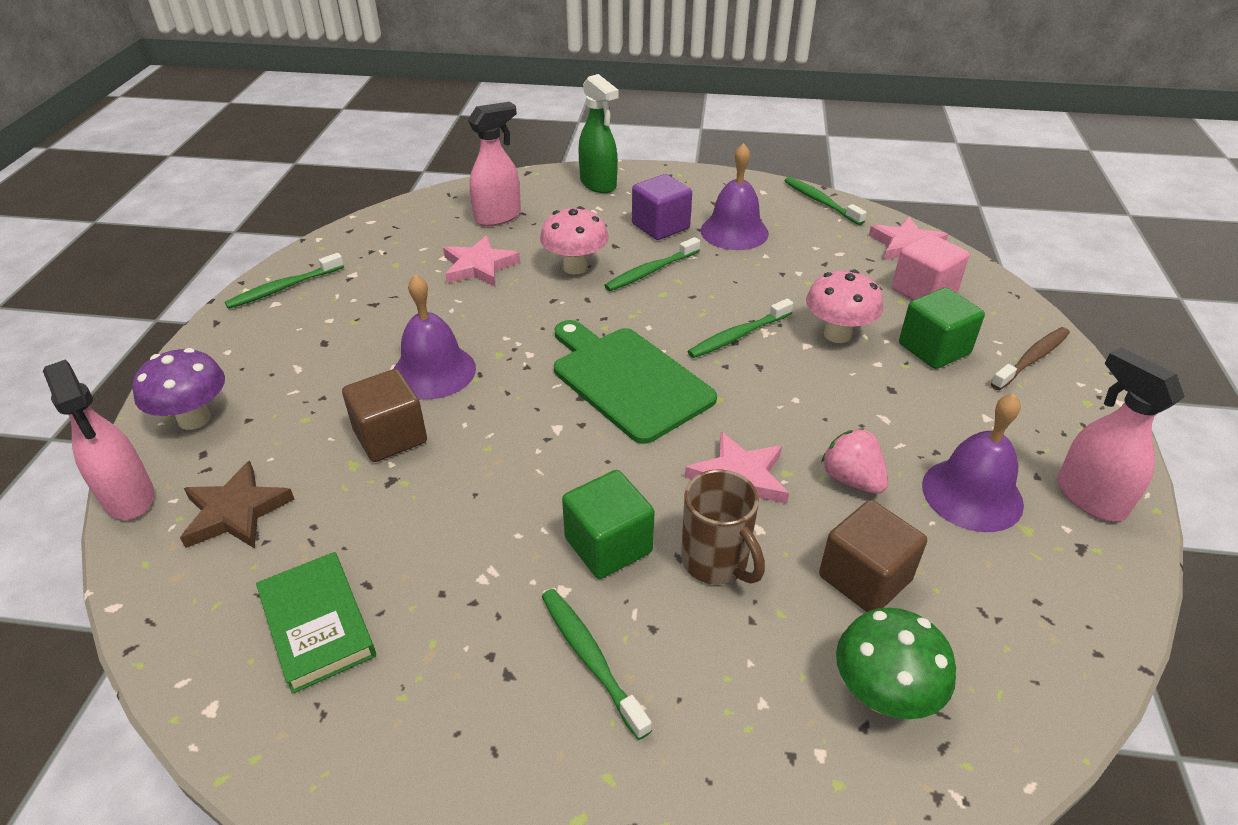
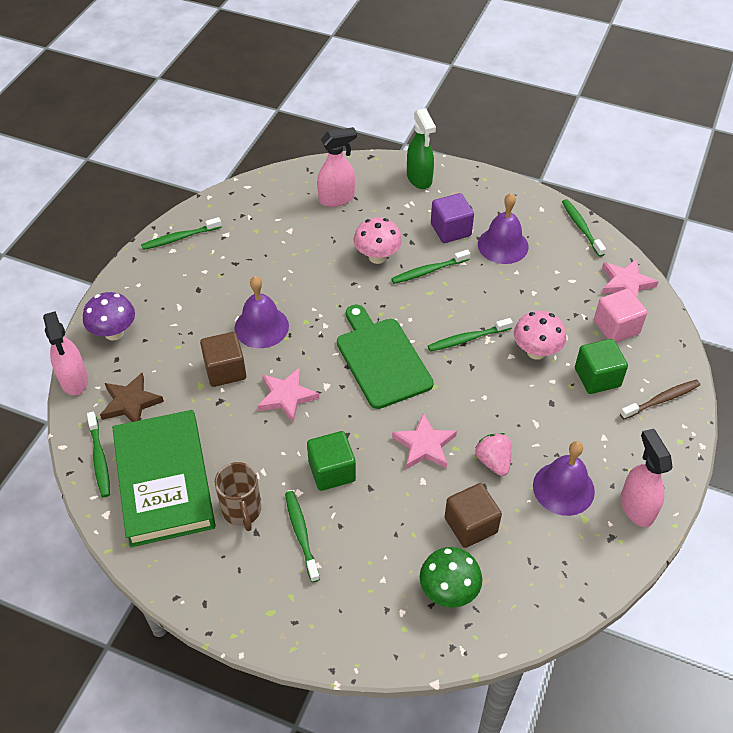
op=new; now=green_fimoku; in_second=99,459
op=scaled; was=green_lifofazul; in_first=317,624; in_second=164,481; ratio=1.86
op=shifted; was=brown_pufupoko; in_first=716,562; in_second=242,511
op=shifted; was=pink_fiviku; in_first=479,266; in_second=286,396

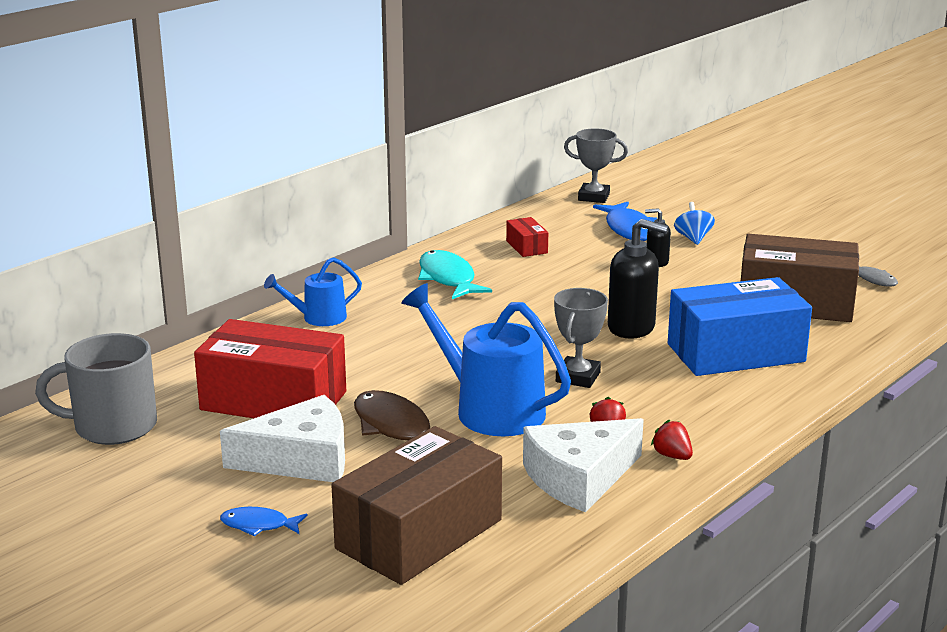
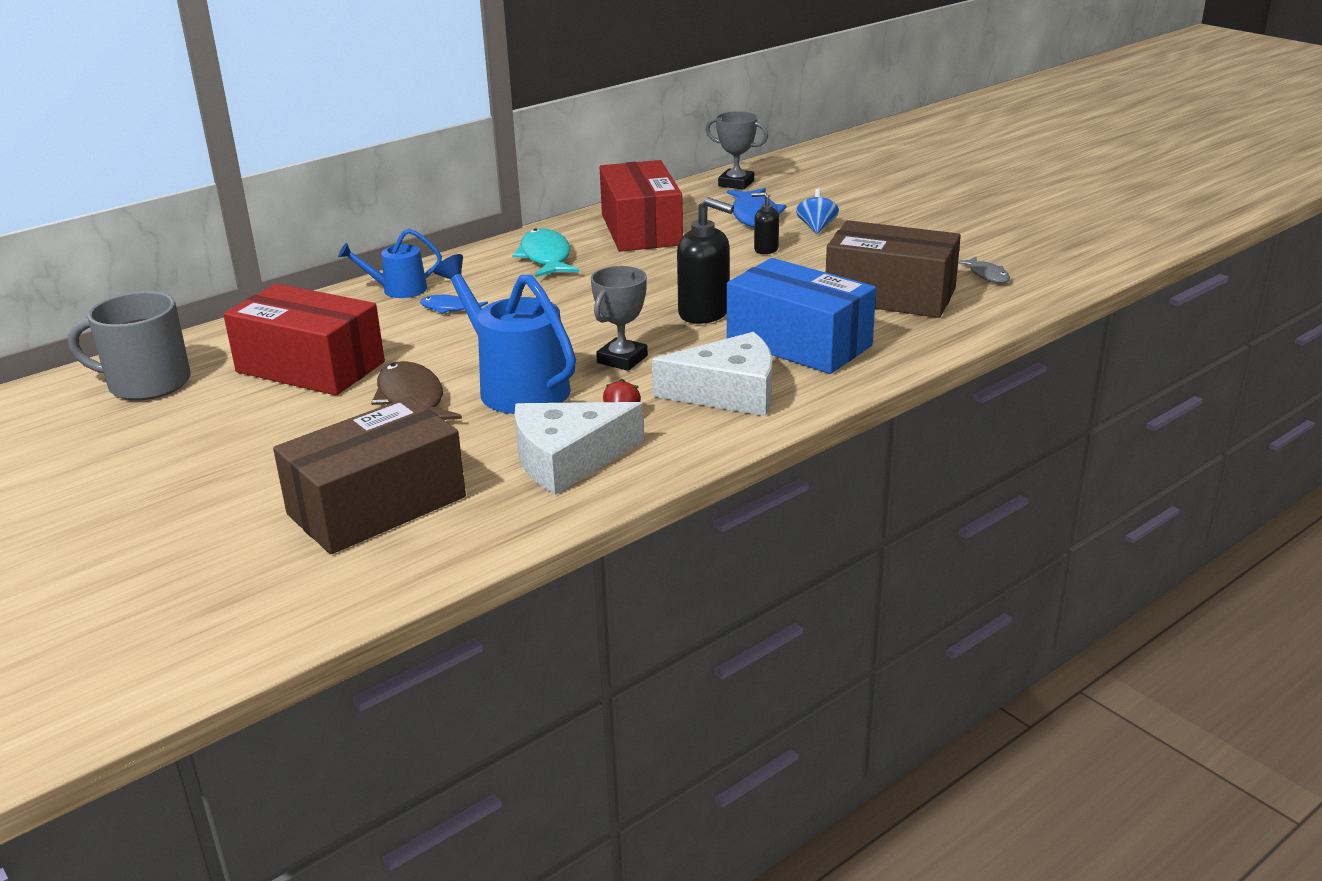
op=shifted; was=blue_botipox; in_first=259,525; in_second=449,308
op=scaled; was=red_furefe; in_first=527,247; in_second=641,230; ratio=2.29
op=shifted; was=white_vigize; in_first=301,459; in_second=728,392
op=rotated; was=blue_furefe; in_first=735,353; in_second=799,343; clockwise=45
op=gone; was=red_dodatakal; in_first=672,456

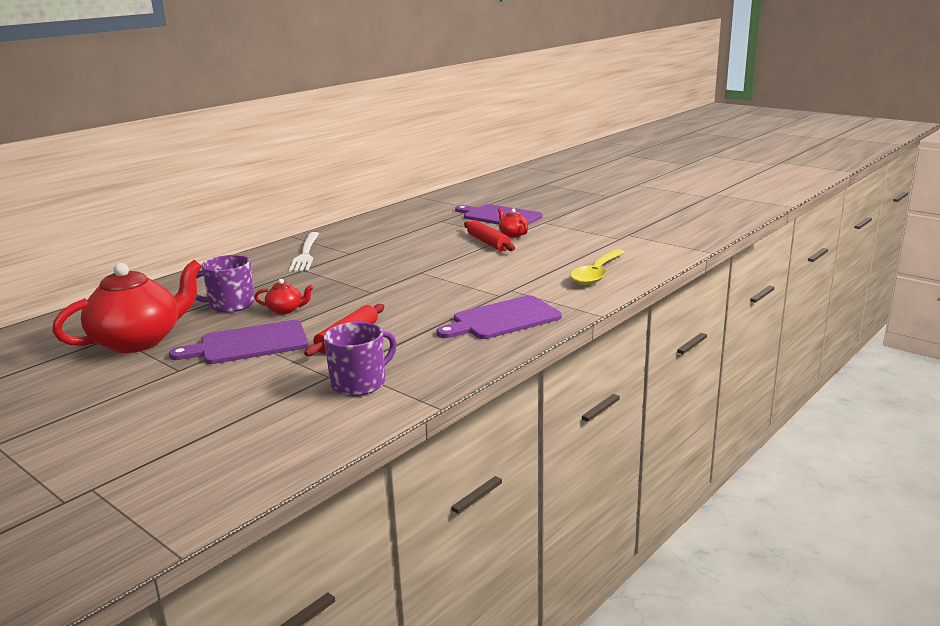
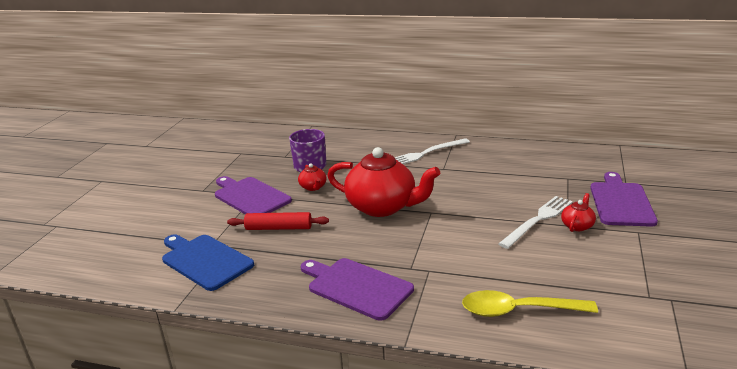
op=swapped; was=purple_pufupoko; now=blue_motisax; in_first=359,383; in_second=205,261
op=shifted; was=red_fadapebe; in_first=139,341; in_second=382,207
op=swapped; was=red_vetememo; now=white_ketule; in_first=488,243; in_second=538,220

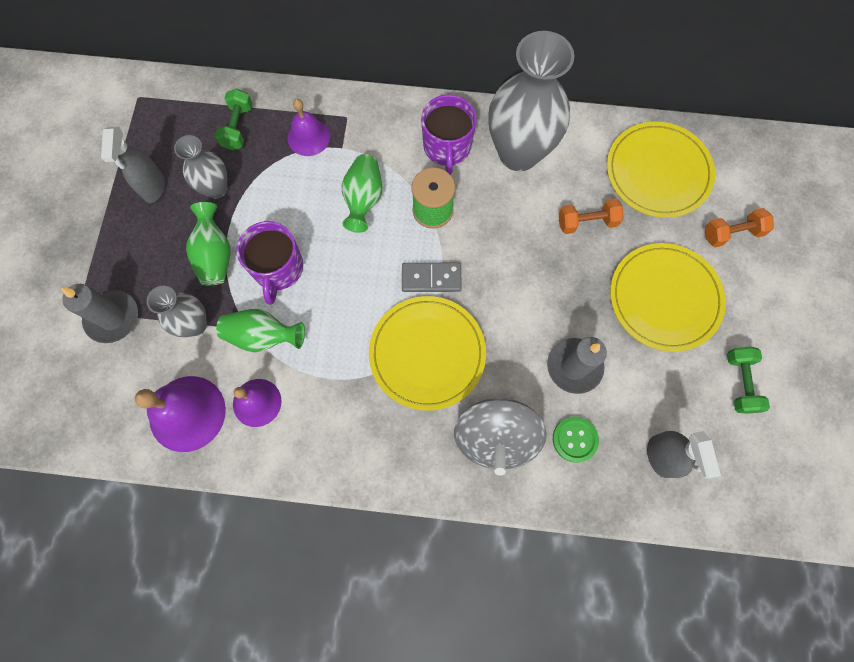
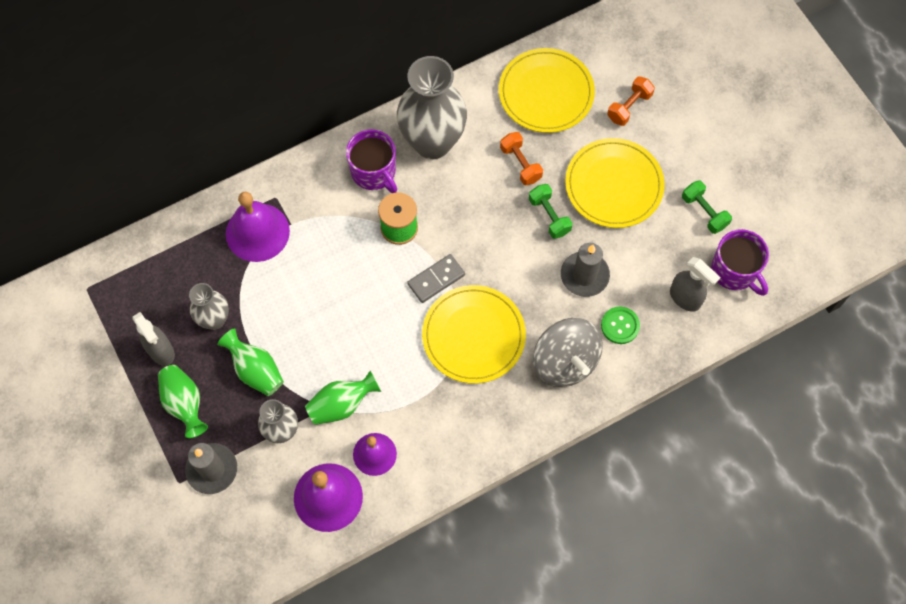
op=shifted; was=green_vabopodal; in_first=363,199; in_second=184,403
op=scaled; was=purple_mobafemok; in_first=308,137; in_second=257,232; ratio=1.56
op=rotated; was=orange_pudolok; in_first=587,222; in_second=520,164; clockwise=-75
op=shifted; was=green_pudolok; in_first=238,127; in_second=549,216
op=shifted; was=purple_pufupoko; in_first=278,269; in_second=734,271

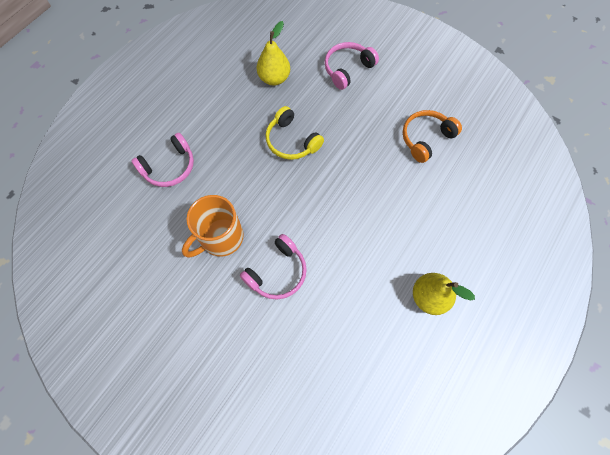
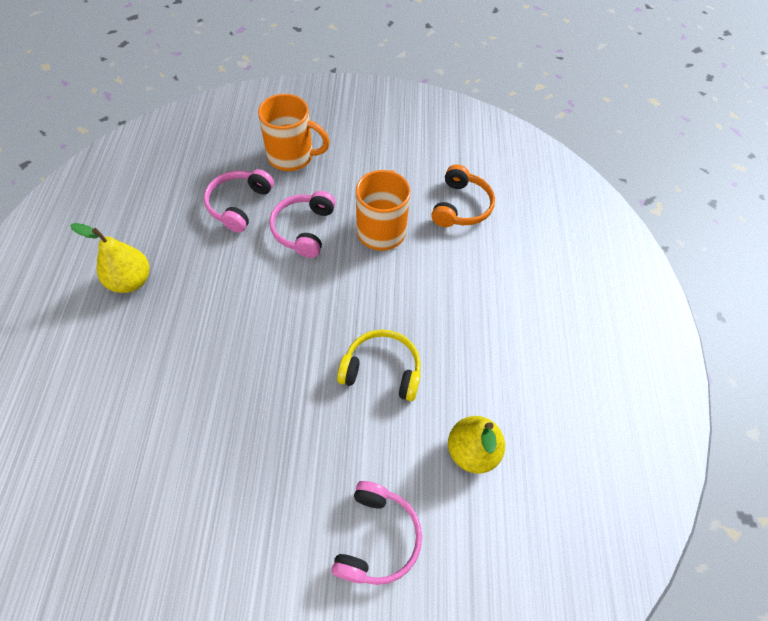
op=shifted; was=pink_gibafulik; in_first=169,167; in_second=239,205
op=new; now=orange_pufupoko; in_second=292,156
op=shifted; was=orange_gibafulik; in_first=425,138; in_second=461,206

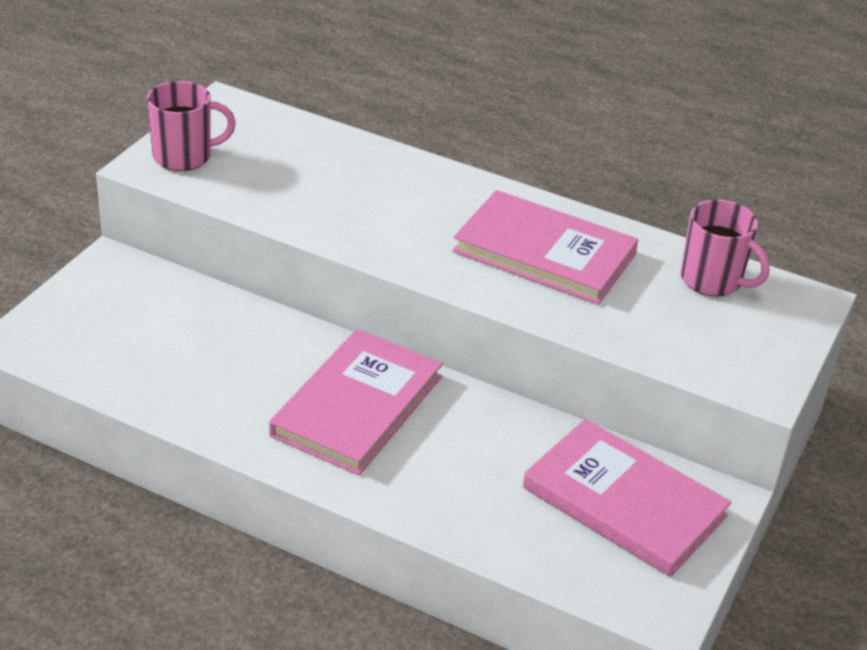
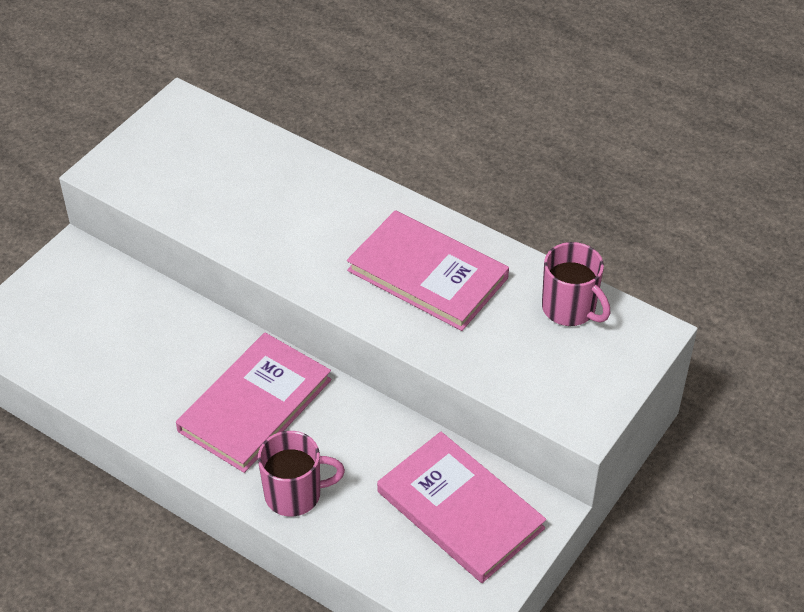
op=shifted; was=pink_pufupoko; in_first=184,156; in_second=295,494

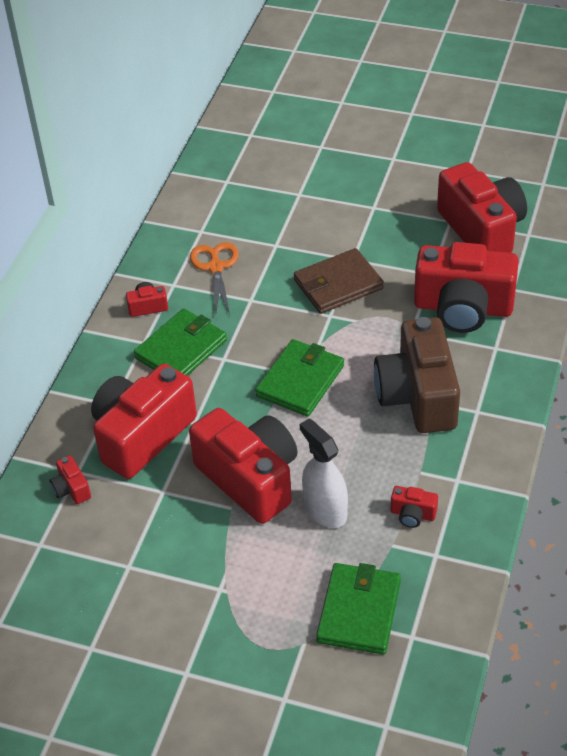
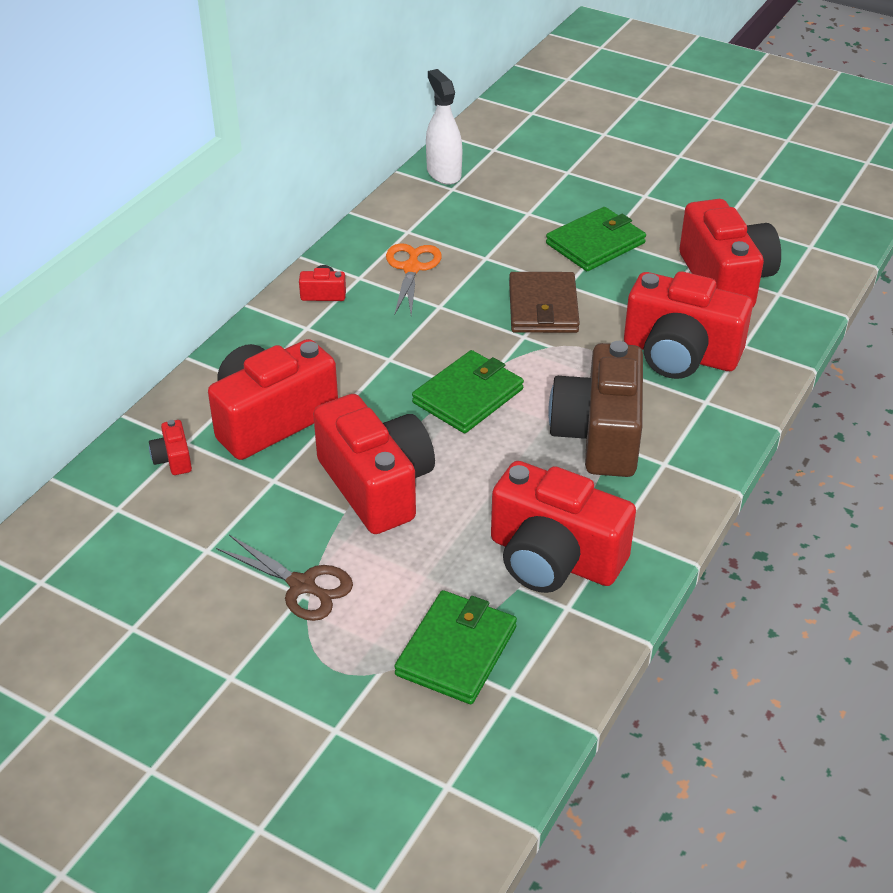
op=new; now=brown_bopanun; in_second=302,585
op=shifted; was=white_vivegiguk; in_first=325,510; in_second=443,173
op=scaled; was=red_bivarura; in_first=412,514; in_second=554,558; ratio=2.47
op=rotated; was=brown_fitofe; in_first=338,284; in_second=543,307; clockwise=-75
op=shifted; was=green_fitofe; in_first=181,349; in_second=595,243

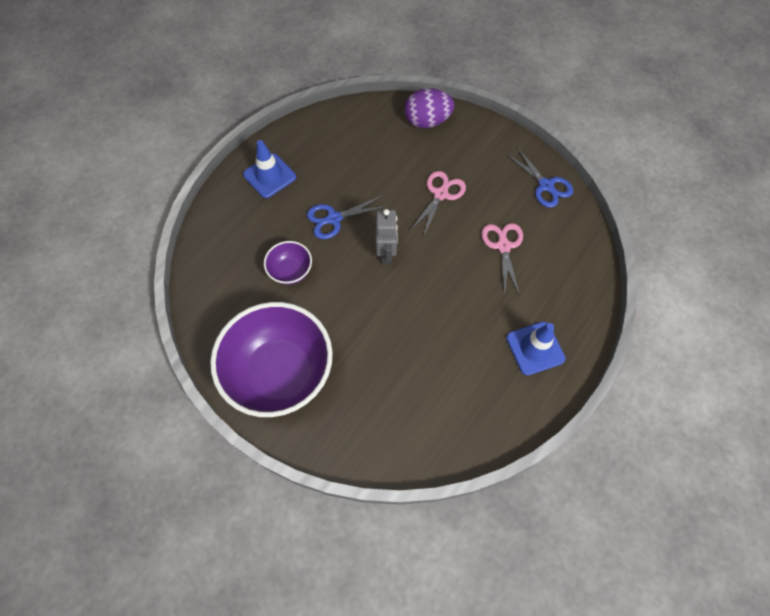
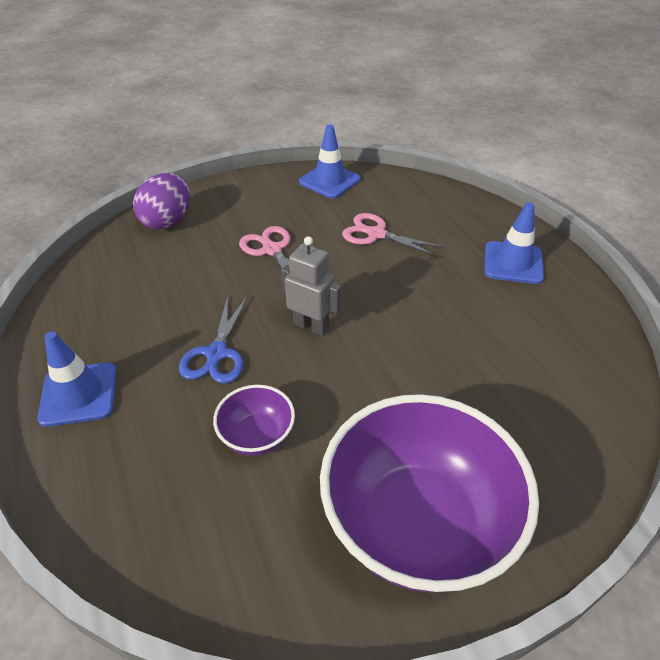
op=swapped; was=blue_bopanun; now=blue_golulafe; in_first=545,185; in_second=329,181

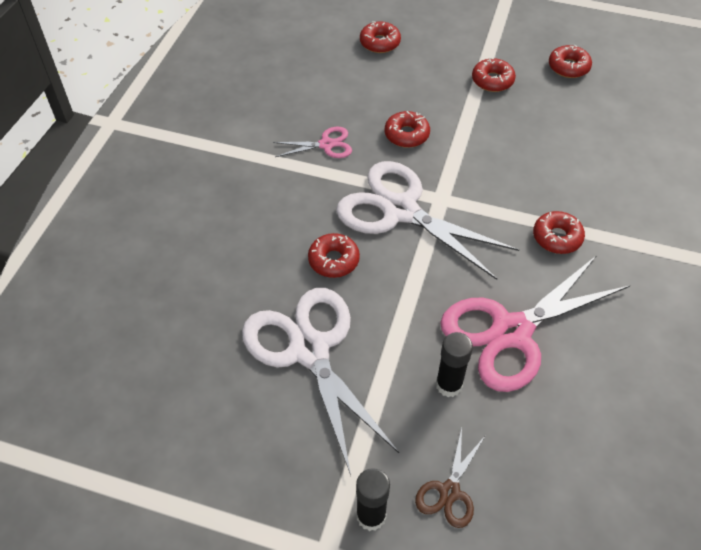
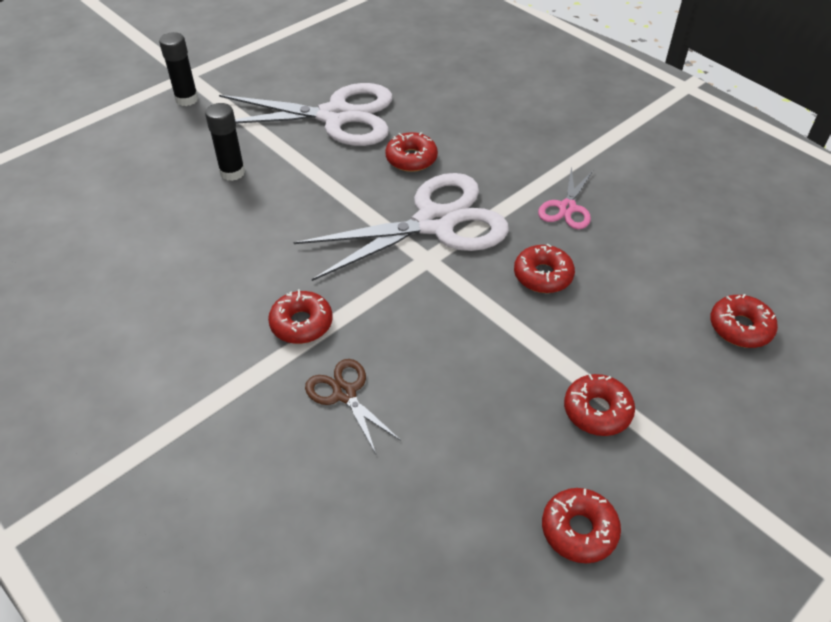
op=shifted; was=brown_bopanun; in_first=449,491; in_second=345,393
op=gone; was=pink_bopanun; in_first=511,331

